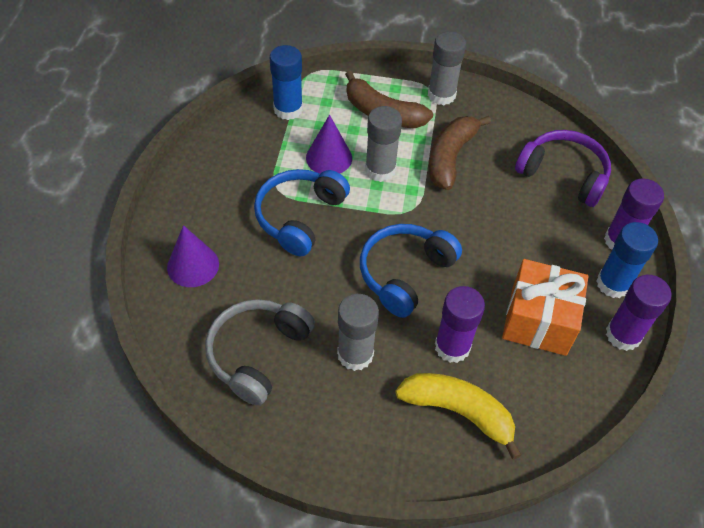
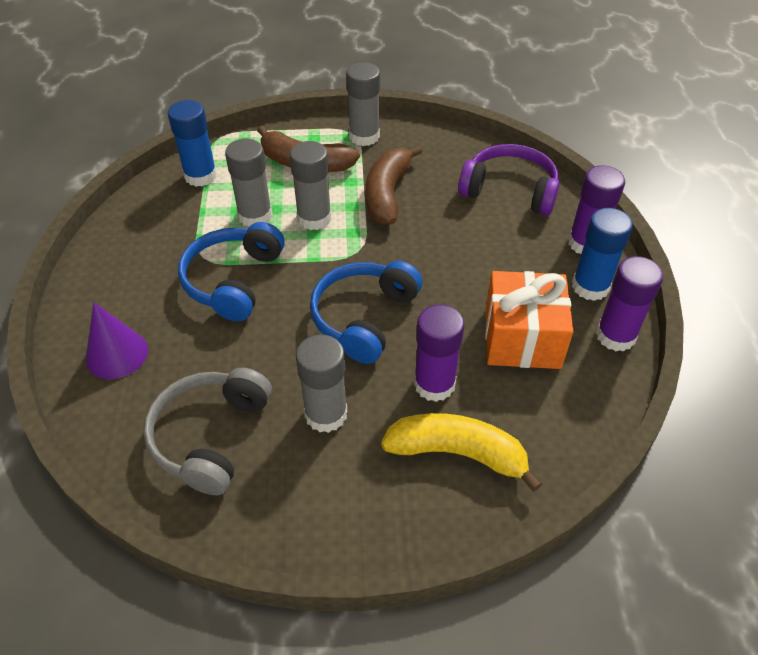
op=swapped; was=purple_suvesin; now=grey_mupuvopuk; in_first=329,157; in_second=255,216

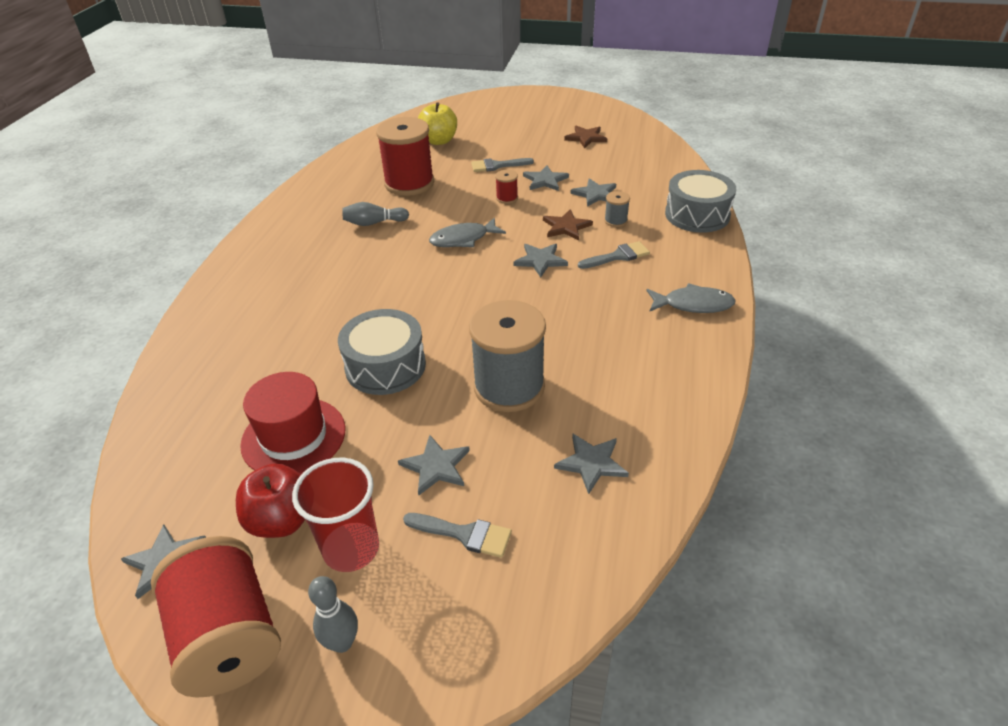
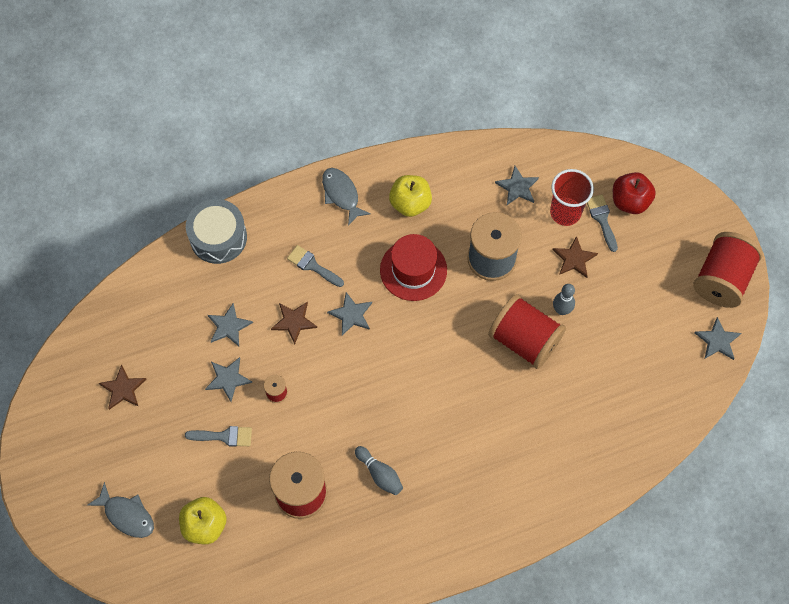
op=shifted; was=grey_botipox; in_first=463,239; in_second=127,515
op=rotated; was=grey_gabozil; in_first=497,166; in_second=224,436; clockwise=-45
op=shifted; was=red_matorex; in_first=293,437; in_second=413,270
op=new; now=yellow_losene; in_second=410,203
op=swapped; was=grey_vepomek; now=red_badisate; in_first=385,366; in_second=524,340
op=shifted; was=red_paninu; in_first=351,549; in_second=565,212
op=repainted; was=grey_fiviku; now=brown_fiviku; in_first=436,466; in_second=574,259
op=shifted; was=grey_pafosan; in_first=342,642; in_second=561,310
op=shifted; was=red_losene; in_first=282,520; in_second=630,201
op=gone; was=grey_badisate; in_first=615,221

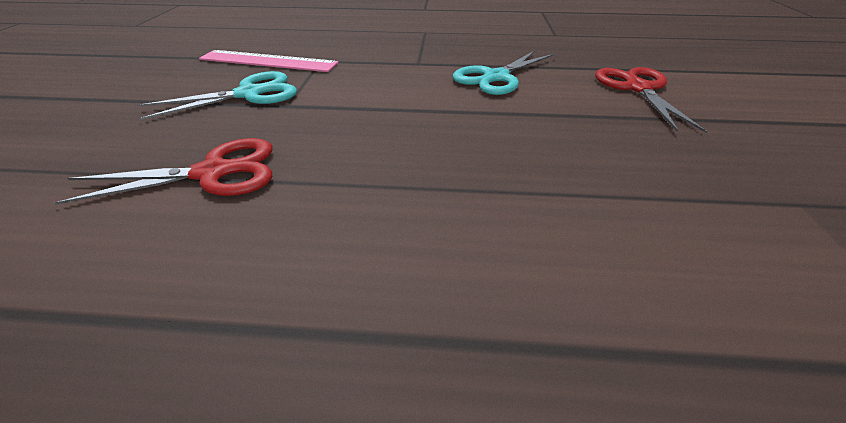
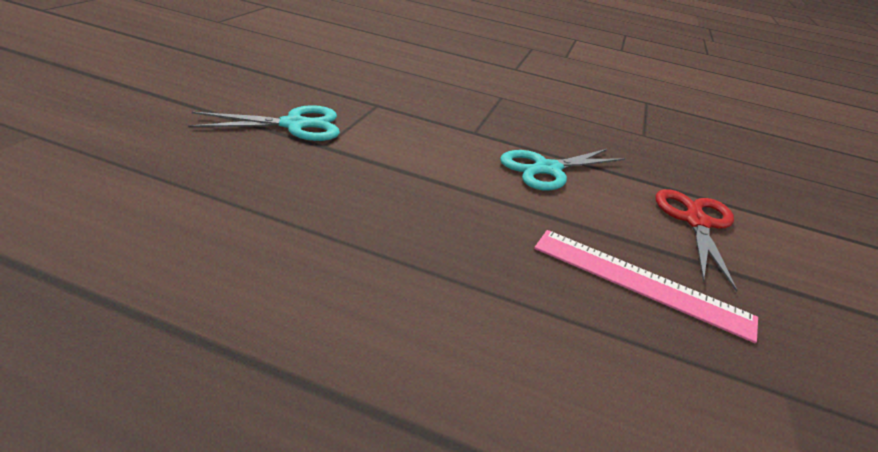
op=shifted; was=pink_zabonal; in_first=268,61; in_second=641,282
op=gone; was=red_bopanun; in_first=212,173

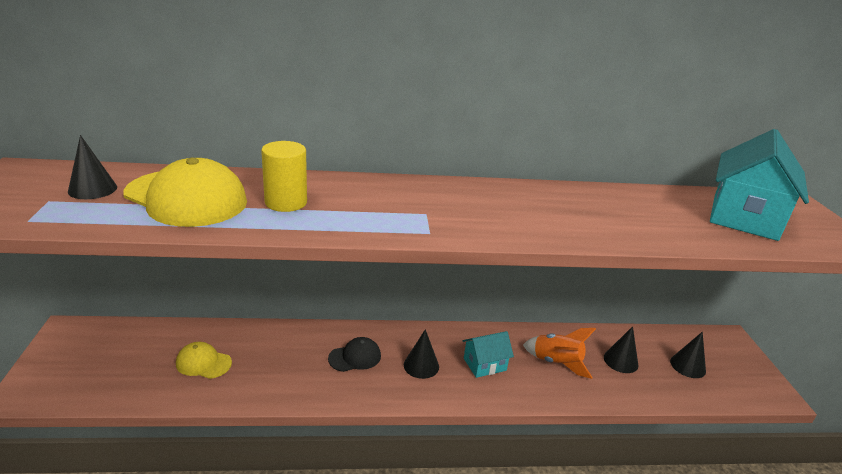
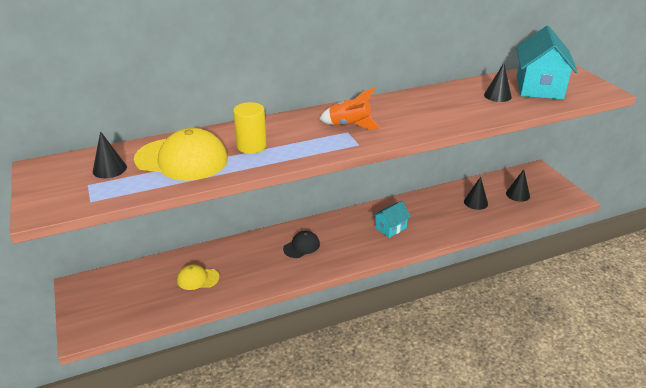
op=shifted; was=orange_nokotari; in_first=556,363; in_second=350,125
op=shifted; was=black_suvesin; in_first=421,365; in_second=497,95

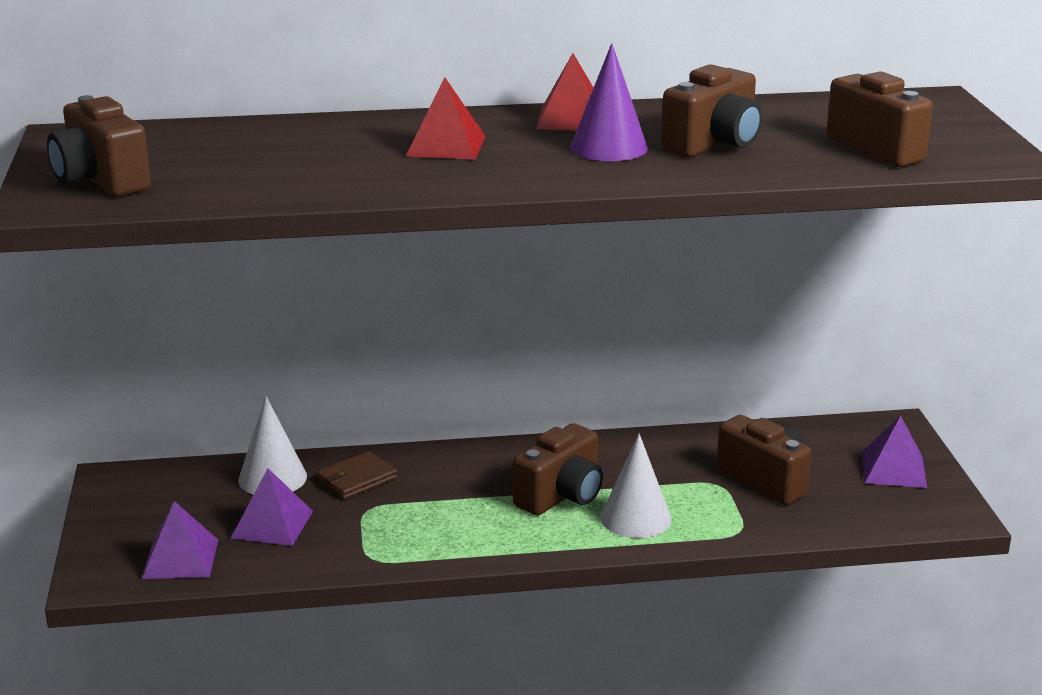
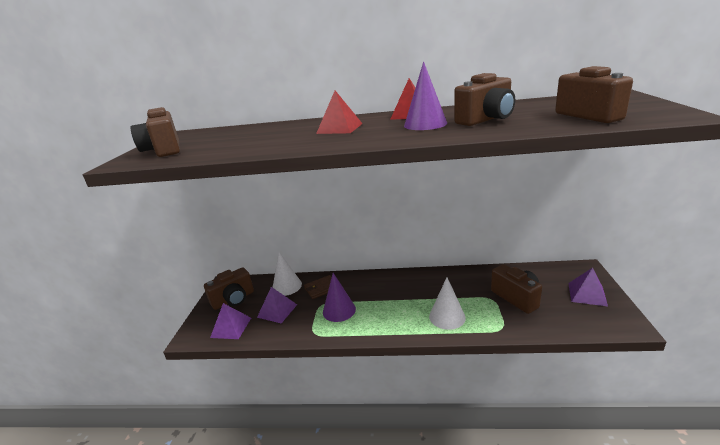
op=shifted; was=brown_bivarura; in_first=561,496; in_second=233,299
op=new; now=purple_suvesin; in_second=339,310

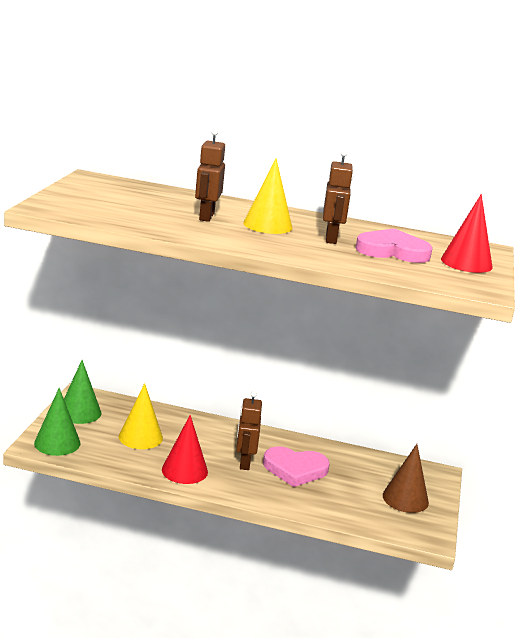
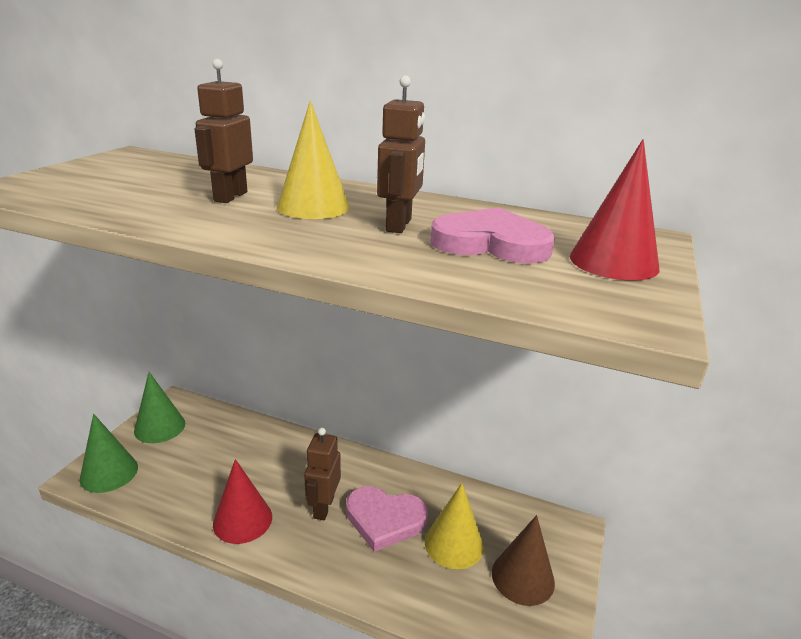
op=shifted; was=yellow_suvesin; in_first=140,437; in_second=454,543

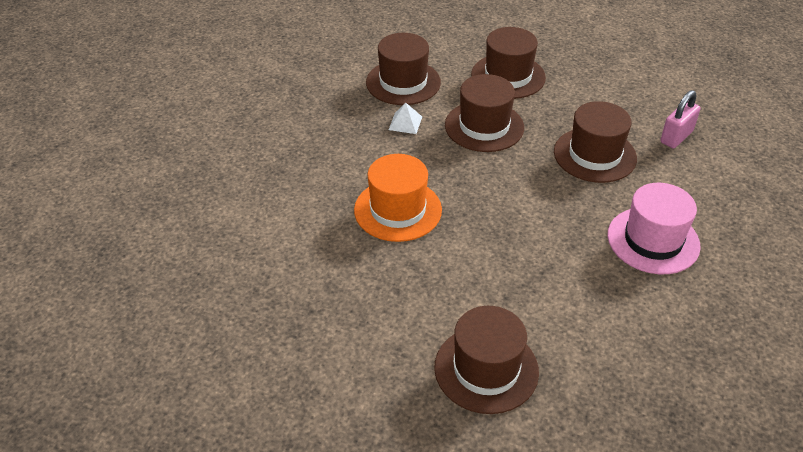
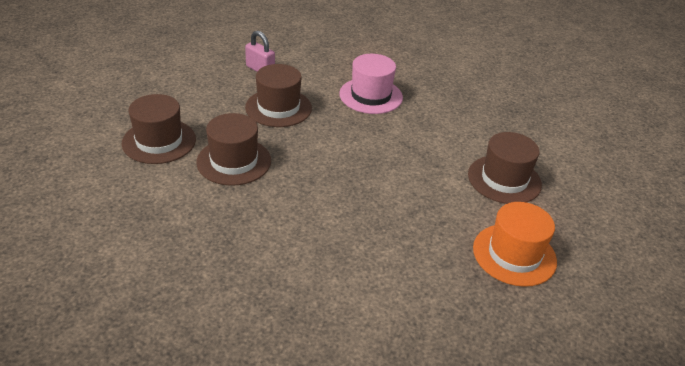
op=shifted; was=orange_matorex; in_first=398,210; in_second=514,254
op=gone; was=brown_matorex; in_first=403,82
op=gone; was=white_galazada; in_first=405,123

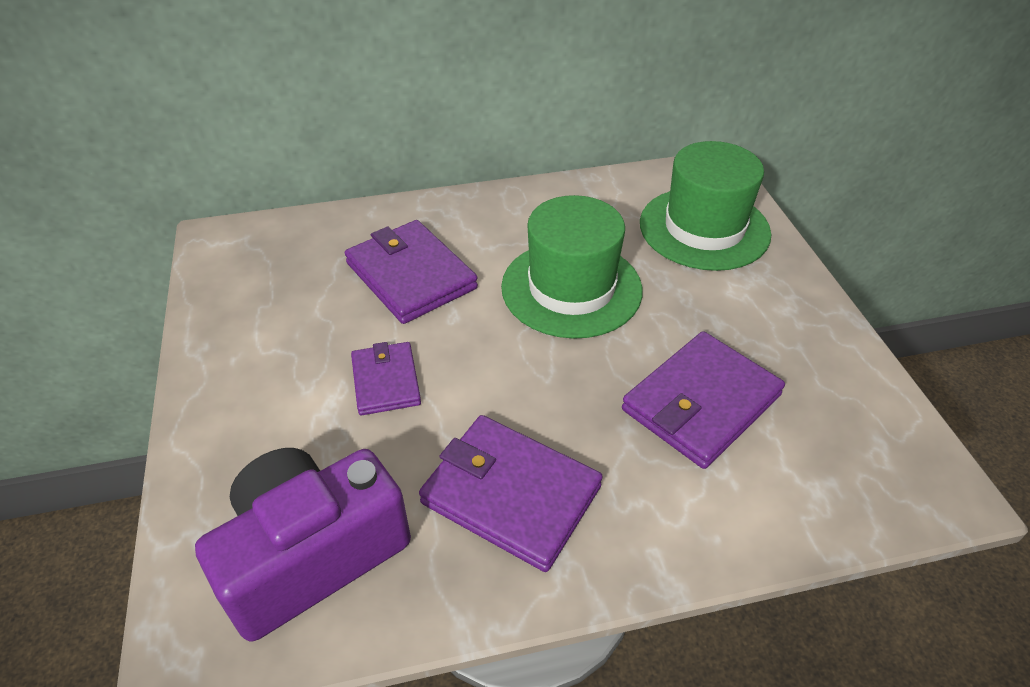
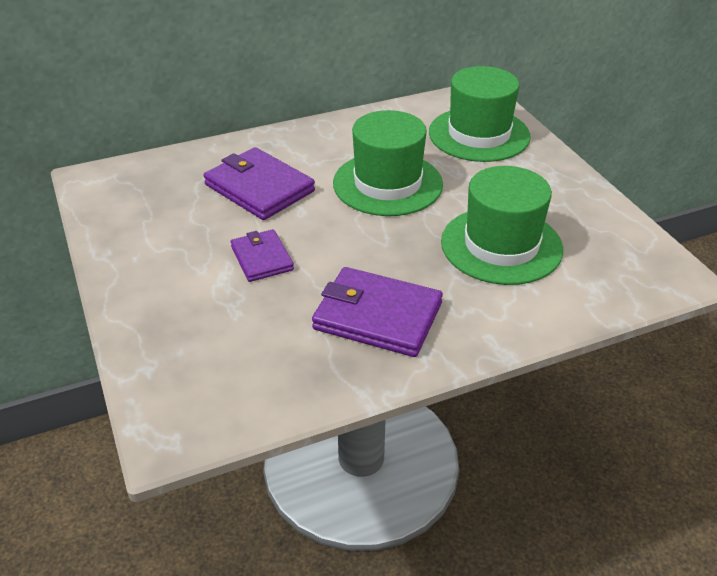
op=swapped; was=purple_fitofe; now=green_matorex; in_first=701,403; in_second=501,245
op=gone; was=purple_bivarura; in_first=312,554

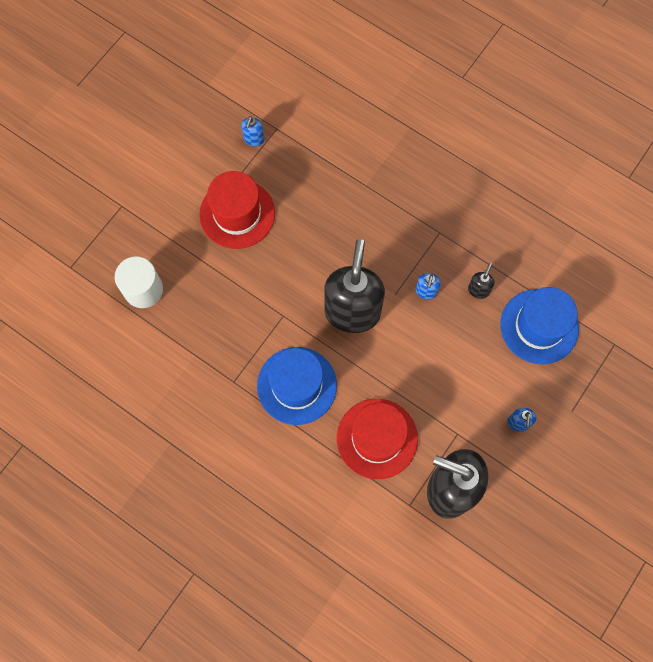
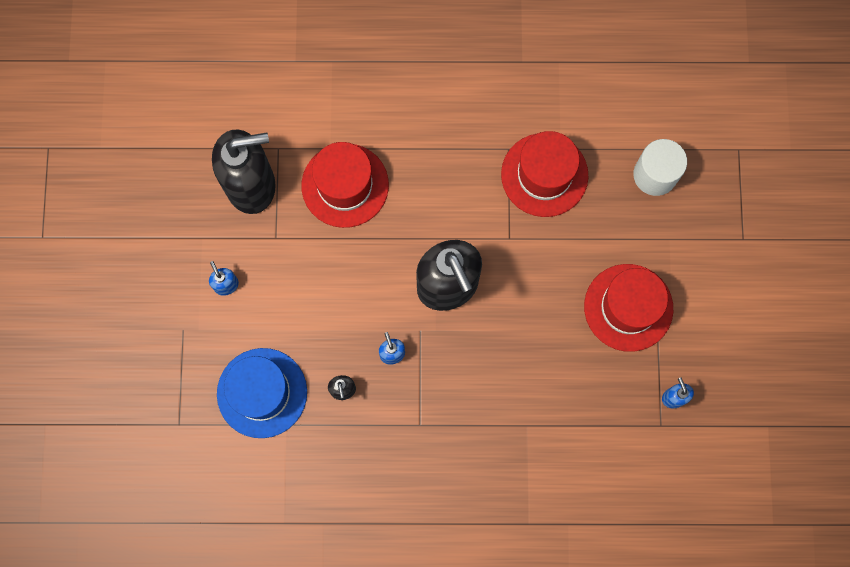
op=new; now=red_matorex; in_second=544,175
op=gone; was=blue_matorex; in_first=297,385

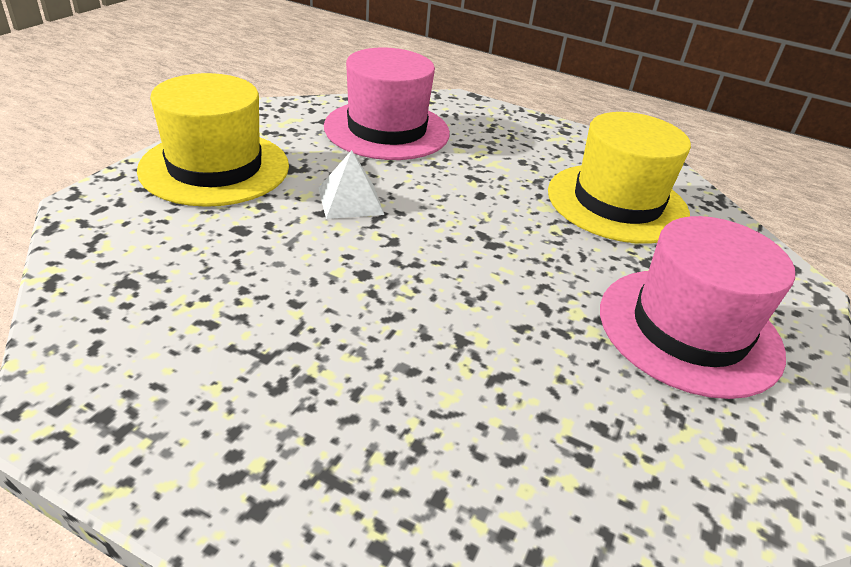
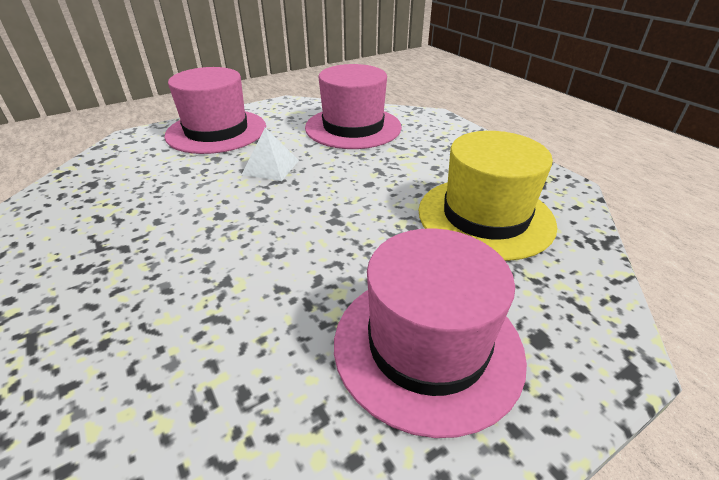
op=repainted; was=yellow_matorex; now=pink_matorex; in_first=215,167; in_second=216,131

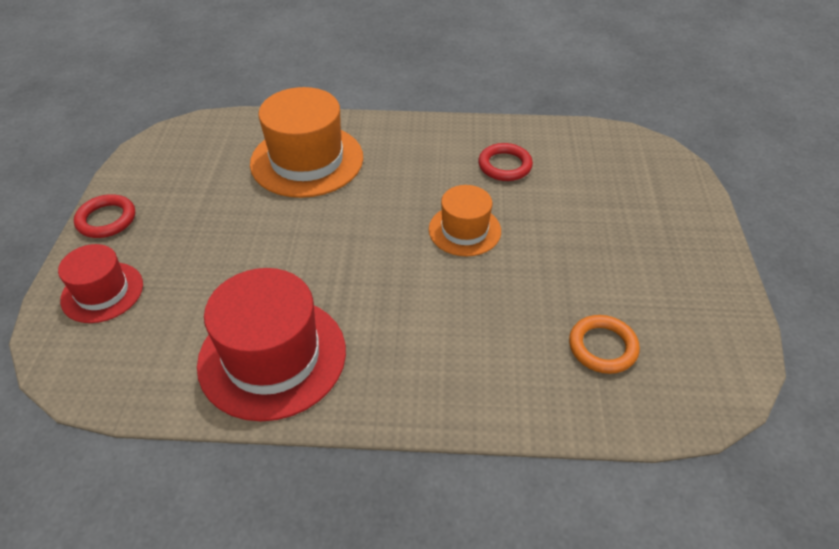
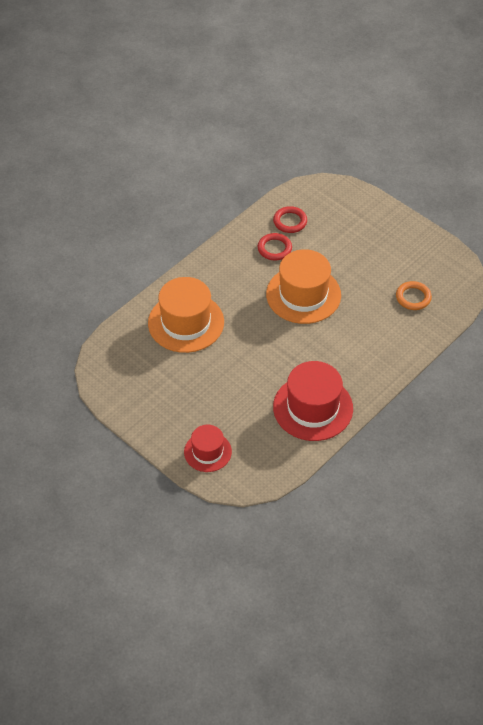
op=scaled; was=orange_matorex; in_first=464,230; in_second=303,294; ratio=1.72
op=shifted; was=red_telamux; in_first=106,219; in_second=290,221

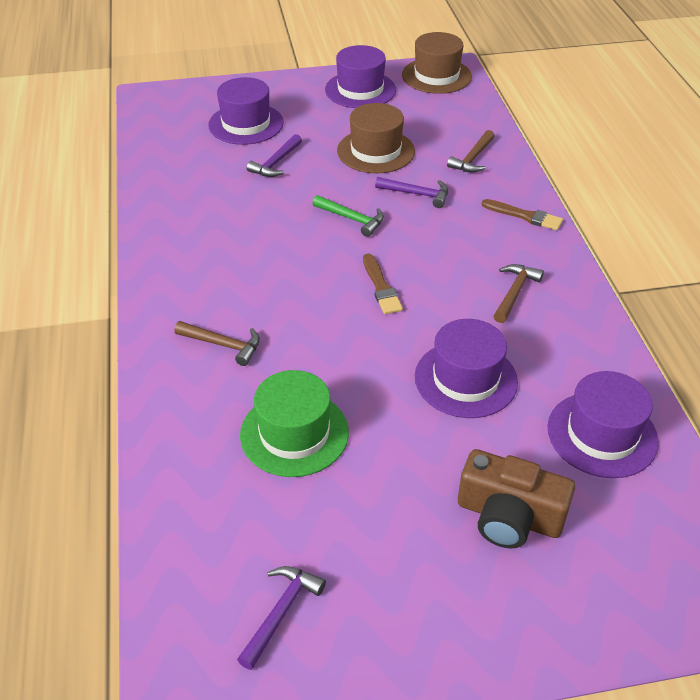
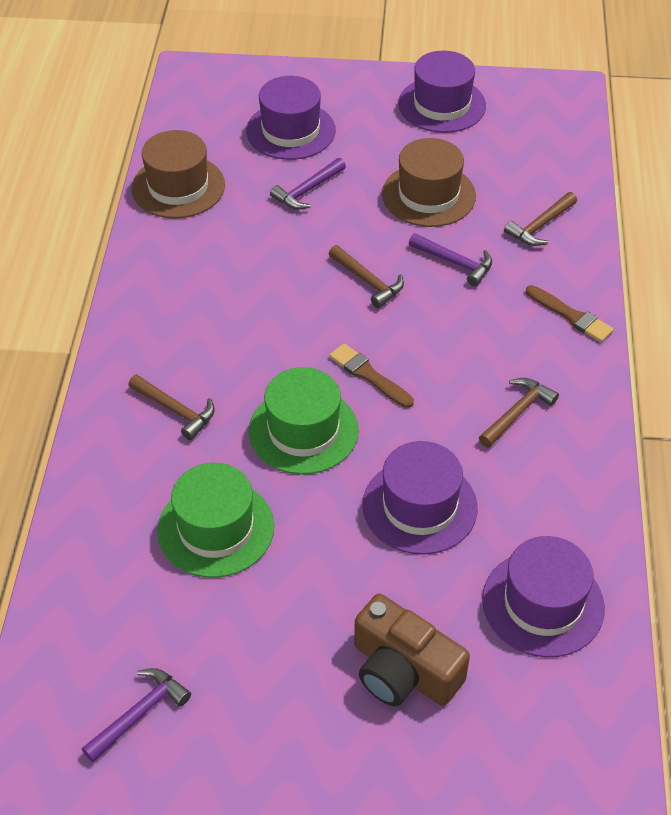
op=shifted; was=brown_matorex; in_first=436,76; in_second=178,187
op=new; now=green_matorex; in_second=303,430
op=repainted; was=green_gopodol; now=brown_gopodol; in_first=352,219; in_second=368,281
op=rotated; was=brown_gabozil; in_first=381,287; in_second=369,375; clockwise=135

